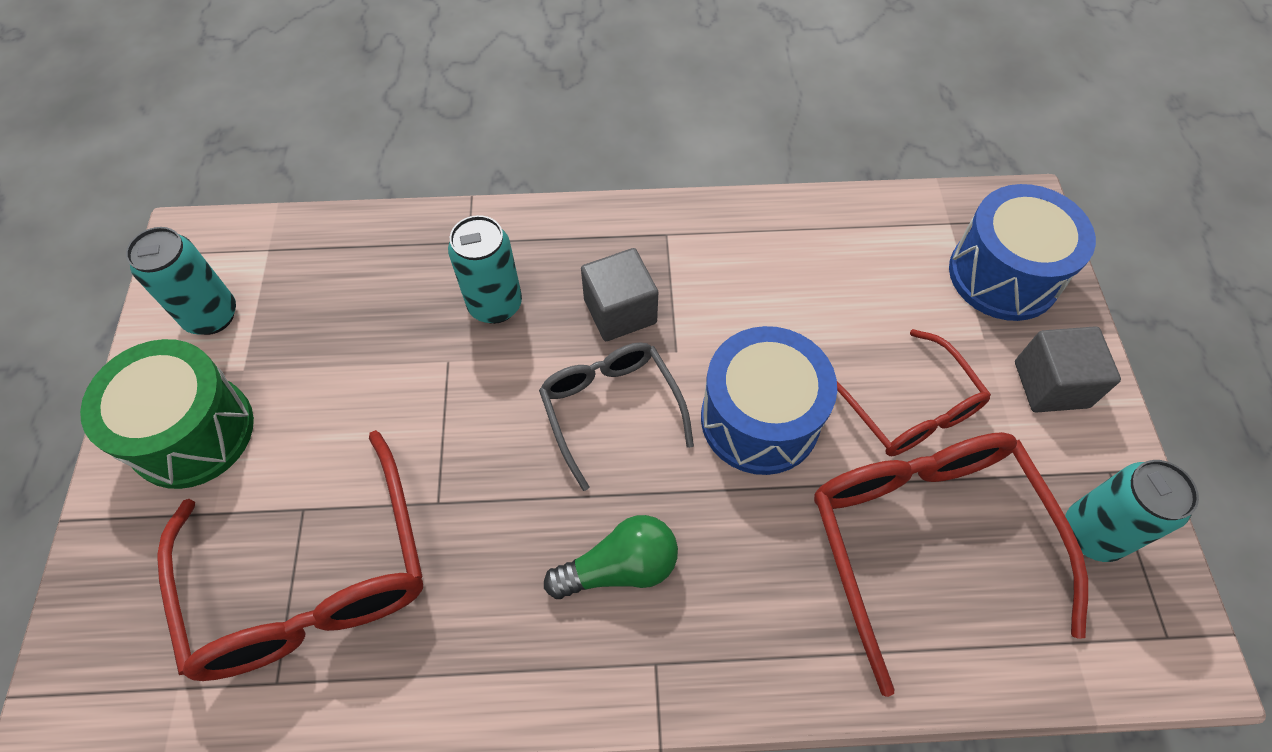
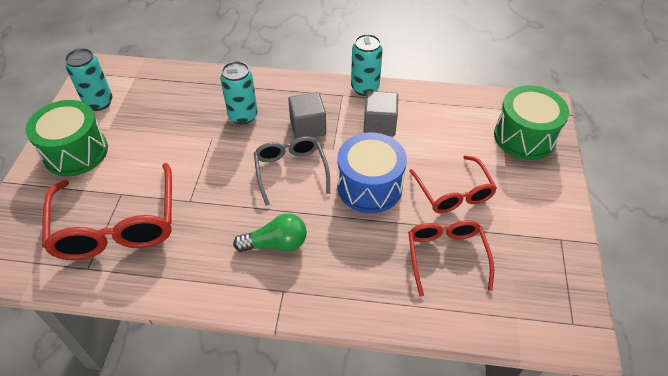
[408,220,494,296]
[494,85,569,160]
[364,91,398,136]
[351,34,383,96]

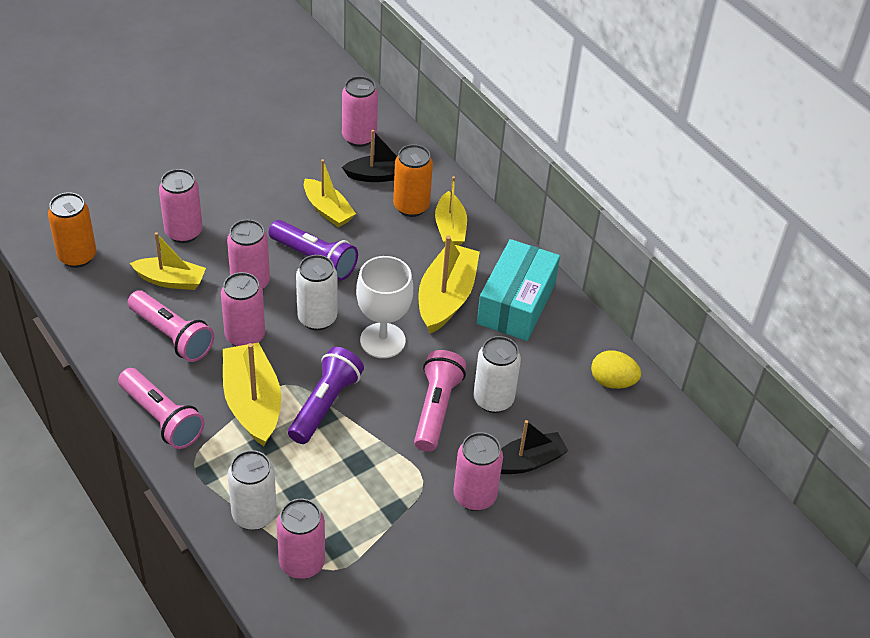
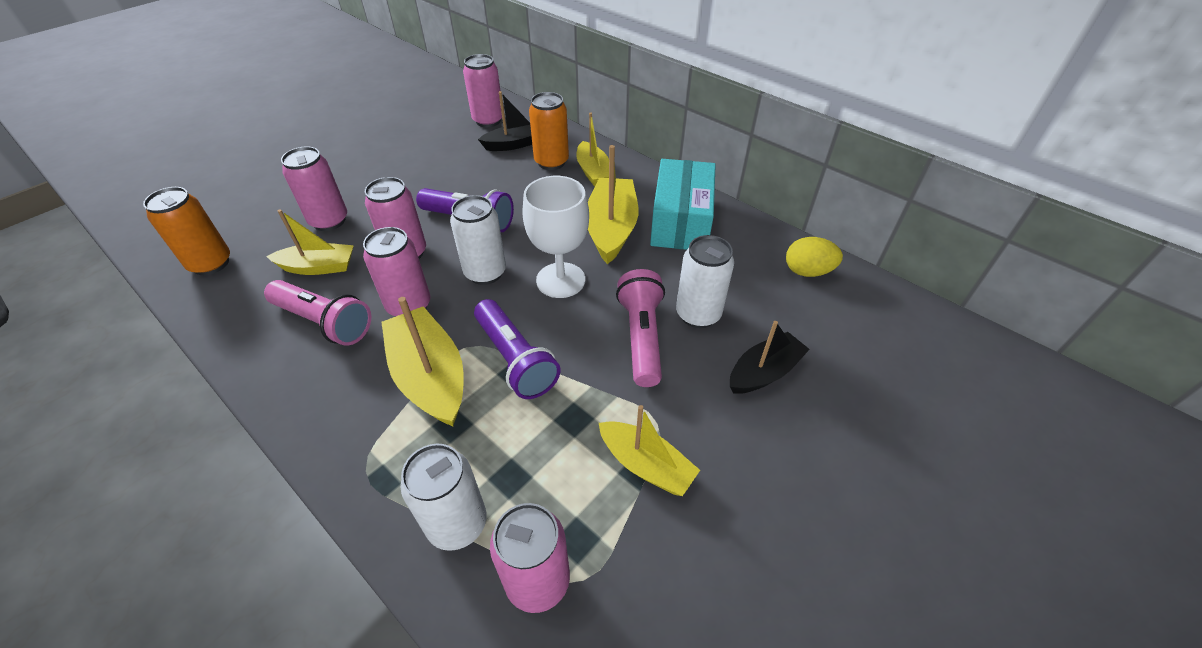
[118,368,205,449] (first image)
[474,299,560,399]
[599,405,700,496]
[453,432,503,511] (first image)

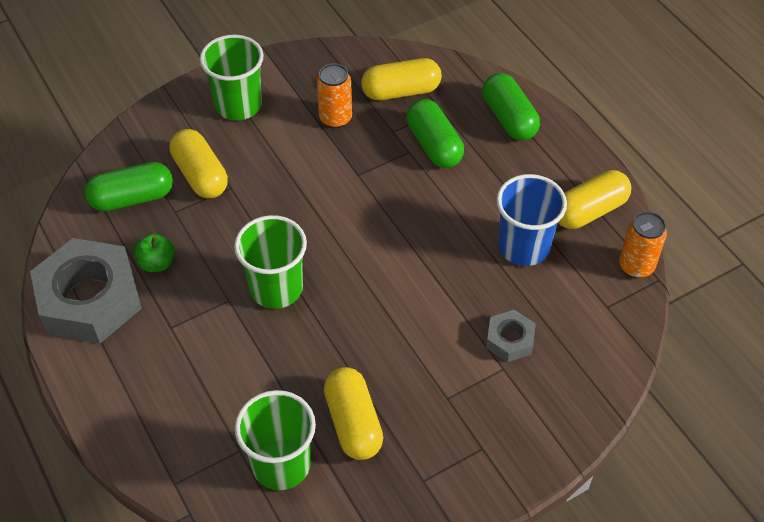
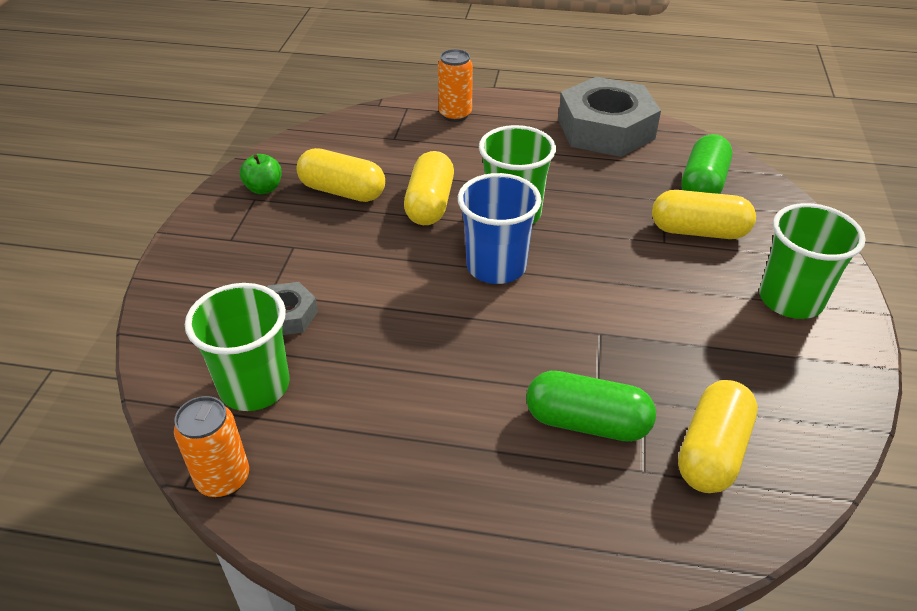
[240,154,282,194]
[185,283,290,411]
[438,49,473,122]
[483,73,540,140] (first image)
[458,173,541,284]
[404,151,454,225]

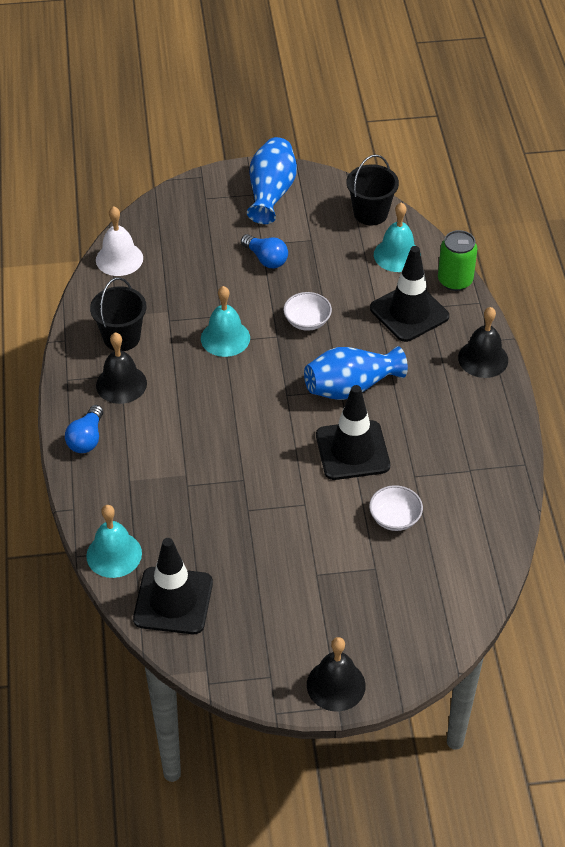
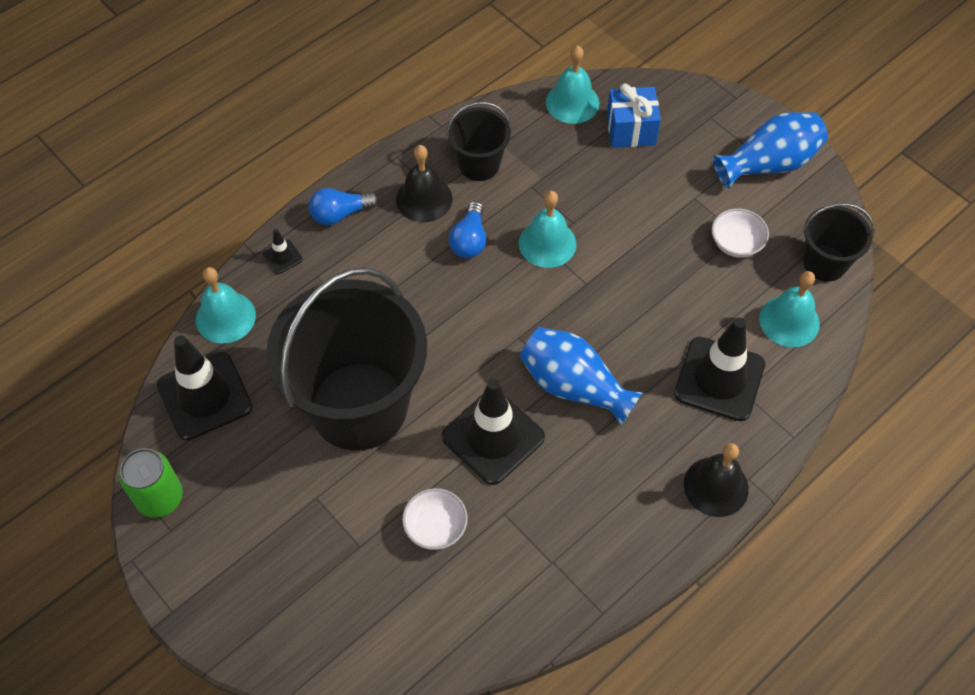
[546,46,599,124]
[449,201,486,258]
[712,208,769,258]
[307,637,366,712] (first image)
[119,448,183,518]
[262,229,303,274]
[266,267,427,450]
[607,83,661,148]

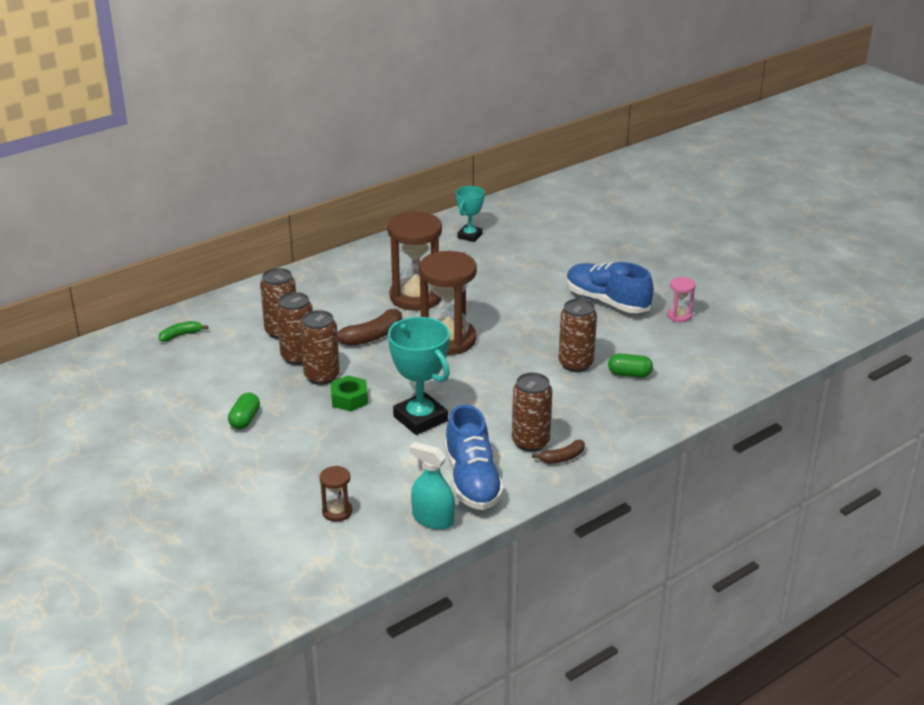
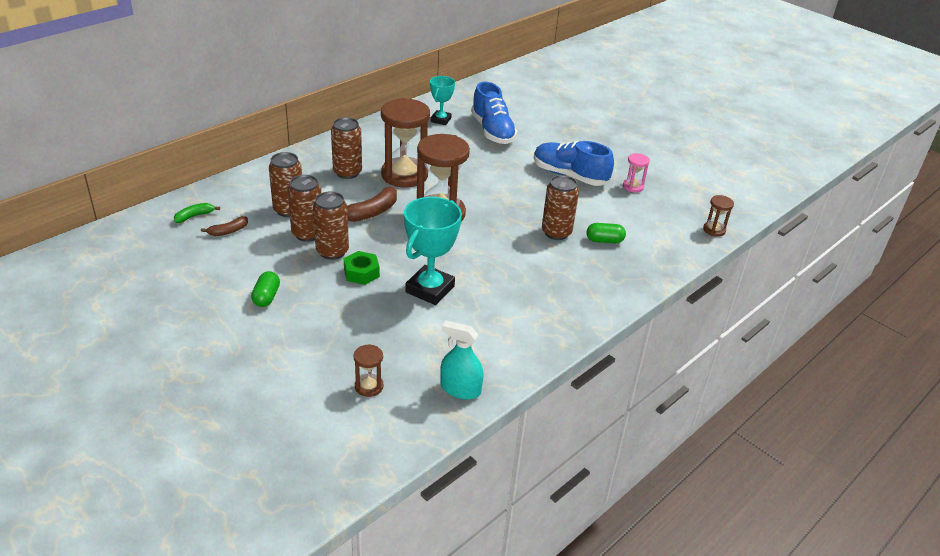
[404,197,462,305]
[471,82,517,144]
[331,117,362,179]
[201,216,248,236]
[703,195,734,237]

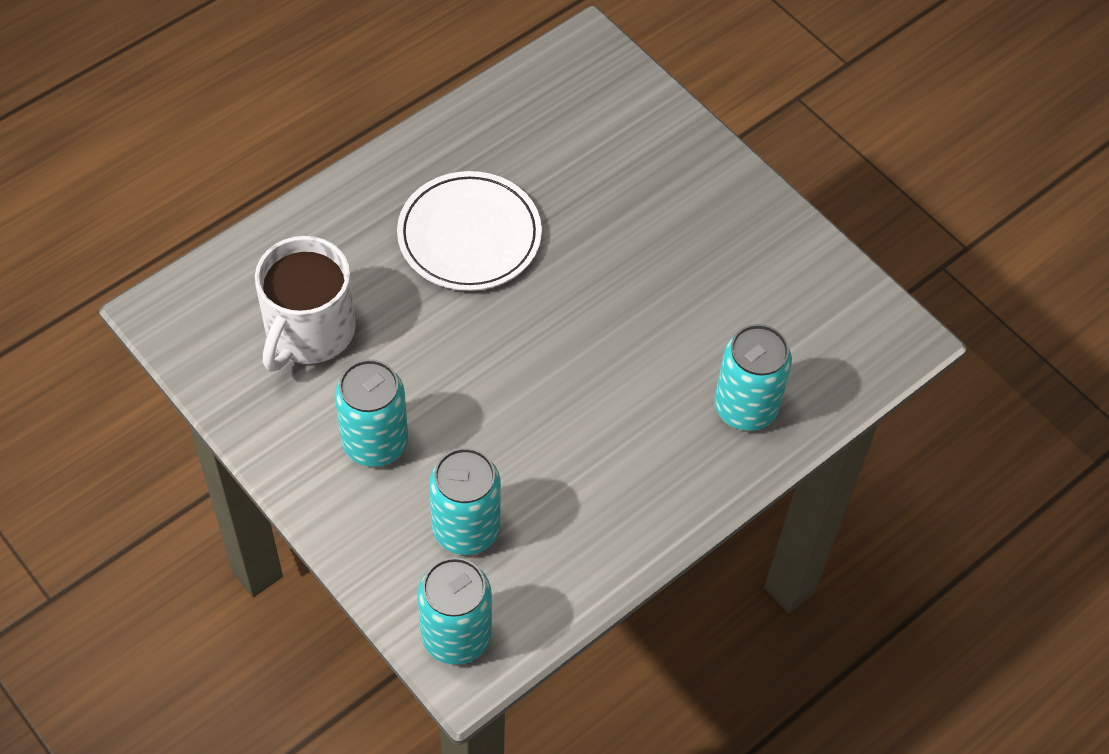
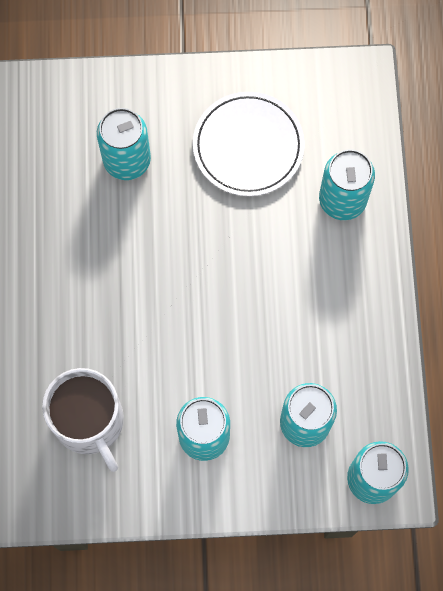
[193,92,305,196]
[97,108,151,180]

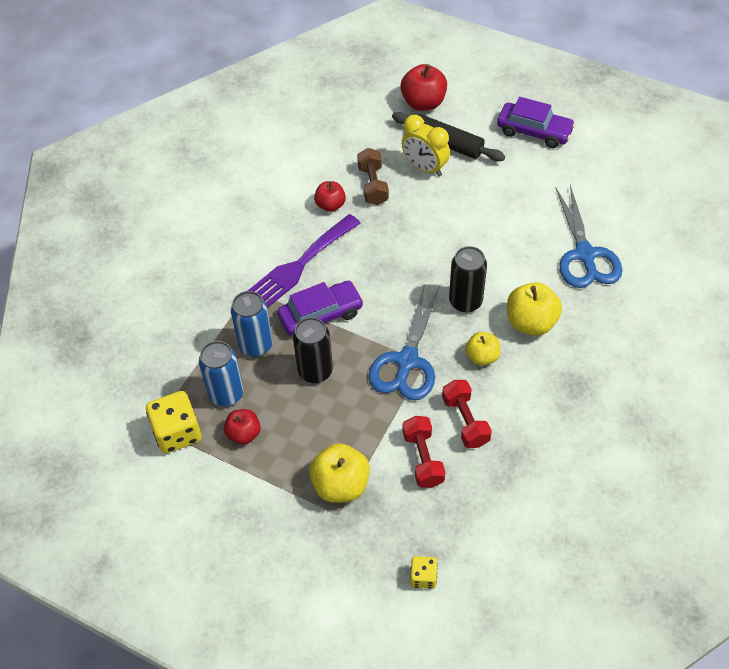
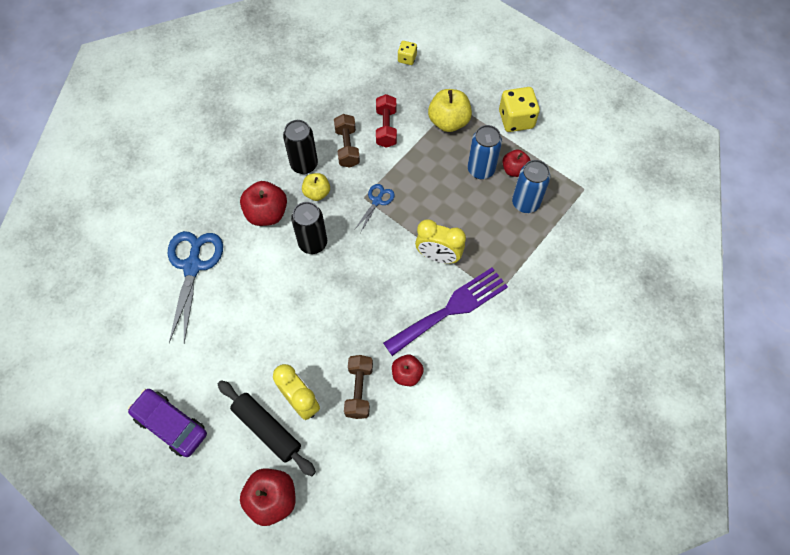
[499,87,540,132]
[468,125,502,179]
[415,219,466,264]
[283,120,318,174]
[355,184,395,233]
[334,114,360,168]
[240,181,287,226]

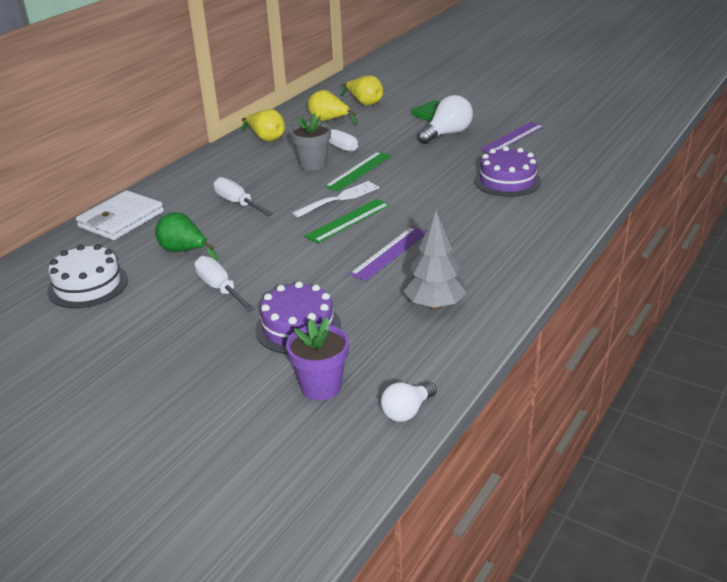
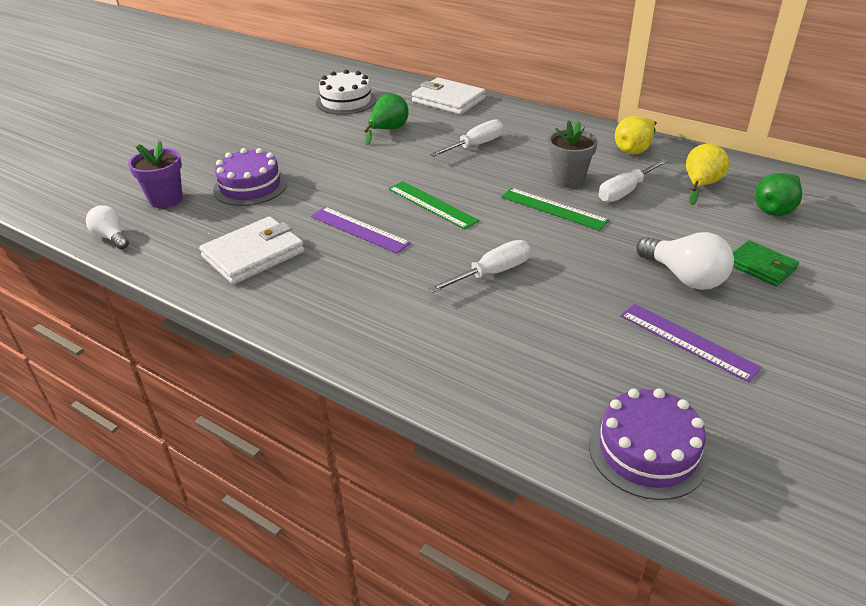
[428,240,530,293]
[293,181,379,217] (first image)
[755,173,802,216]
[199,216,304,284]
[589,389,709,500]

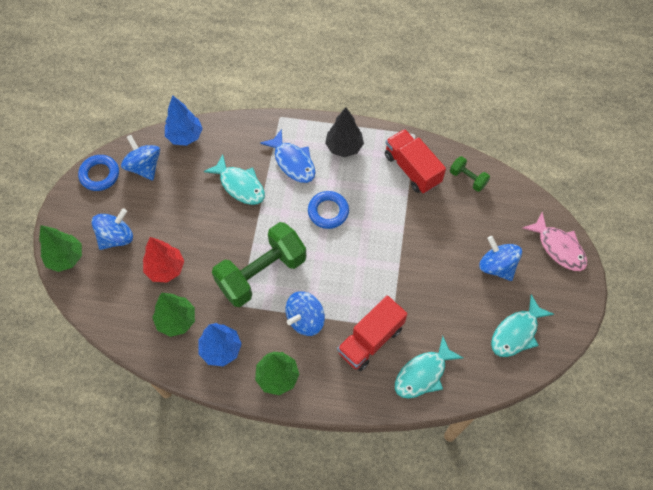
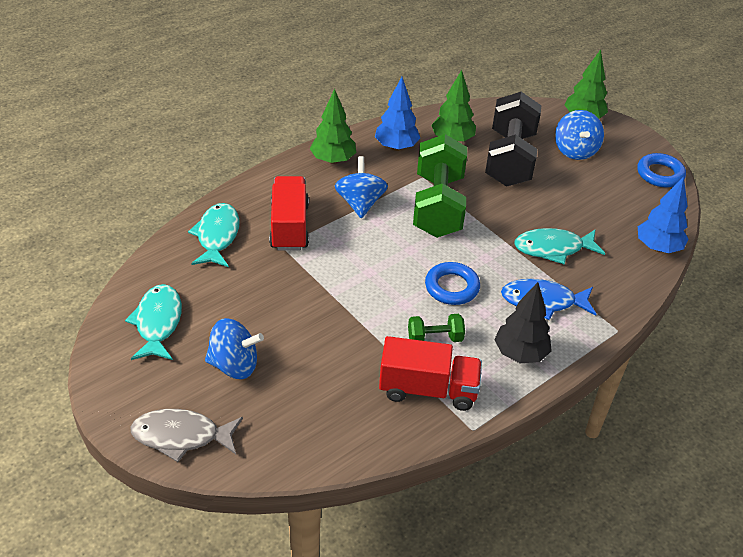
[121,135,160,181] (first image)
[485,92,541,187]
[408,314,465,342]
[131,409,243,462]

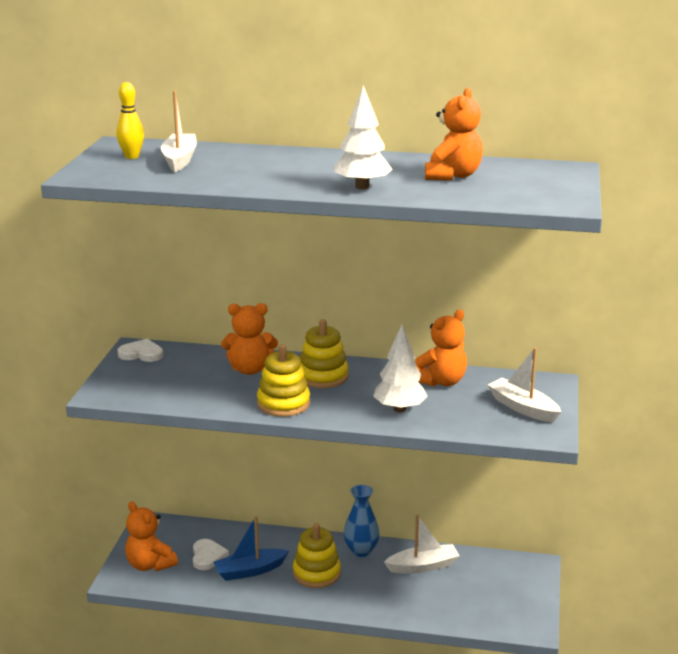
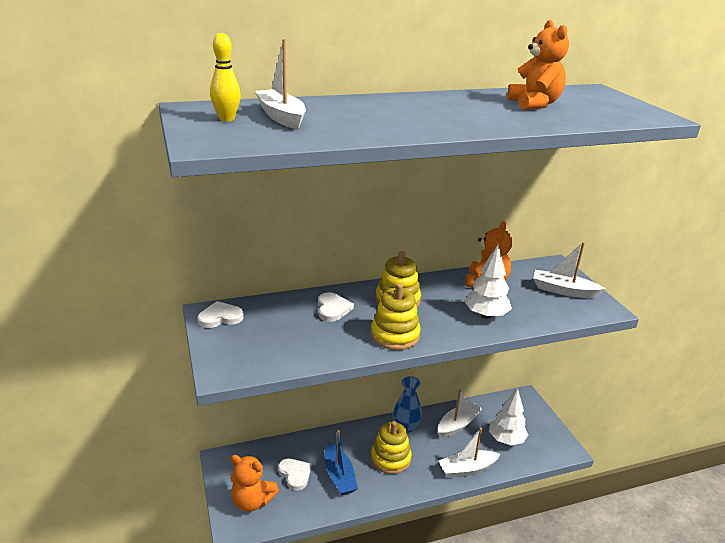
[324,430,358,495]
[318,292,354,322]
[489,388,528,445]
[439,428,501,478]

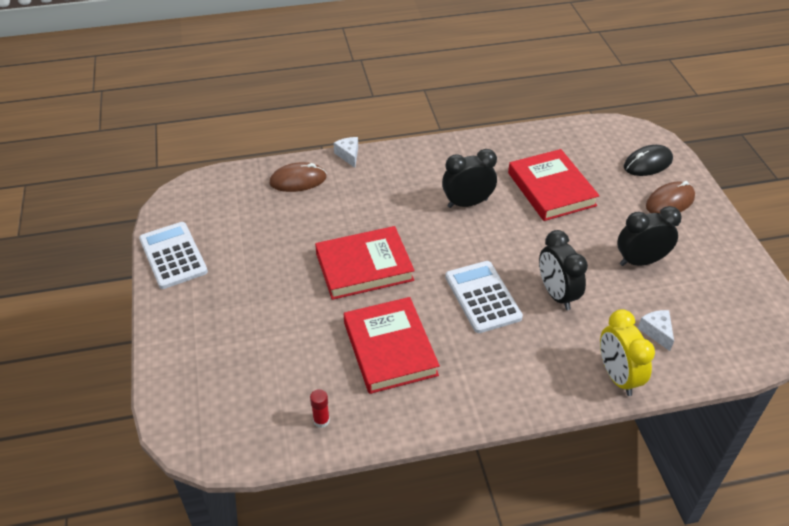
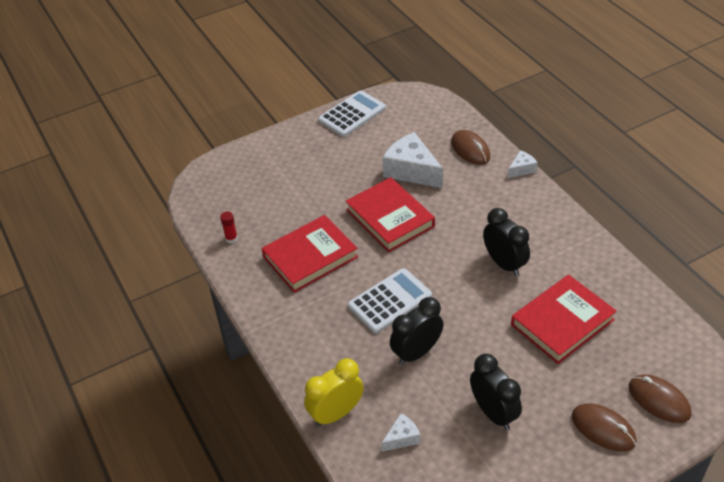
[629,375,691,423]
[382,132,443,188]

